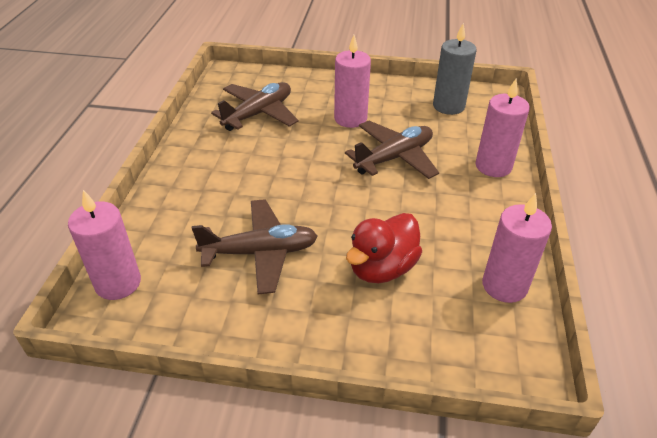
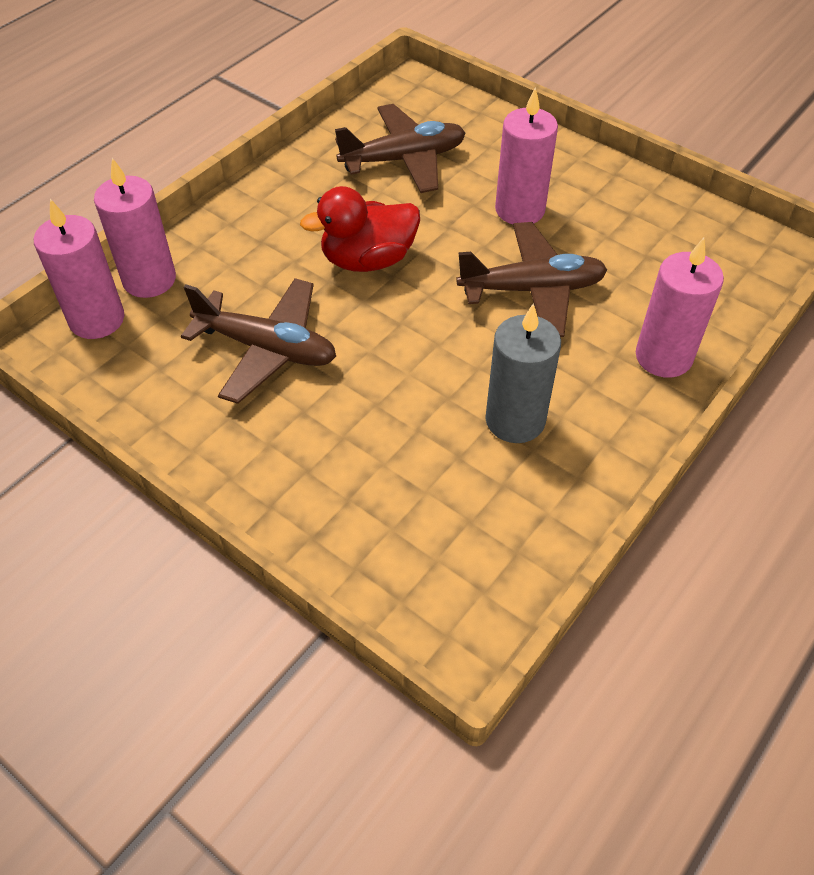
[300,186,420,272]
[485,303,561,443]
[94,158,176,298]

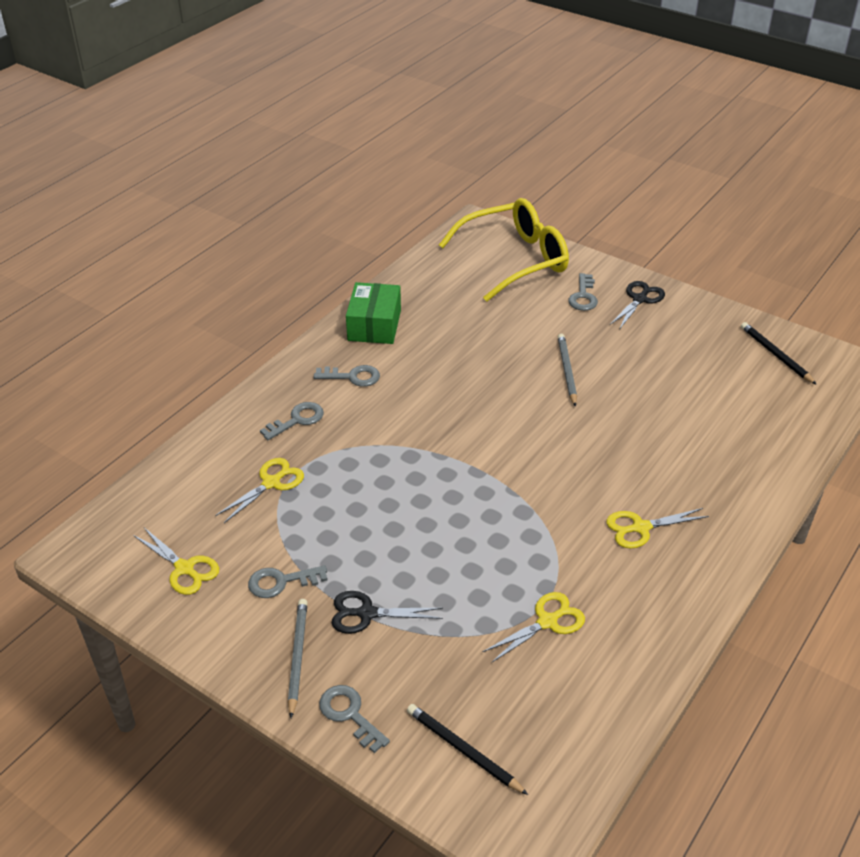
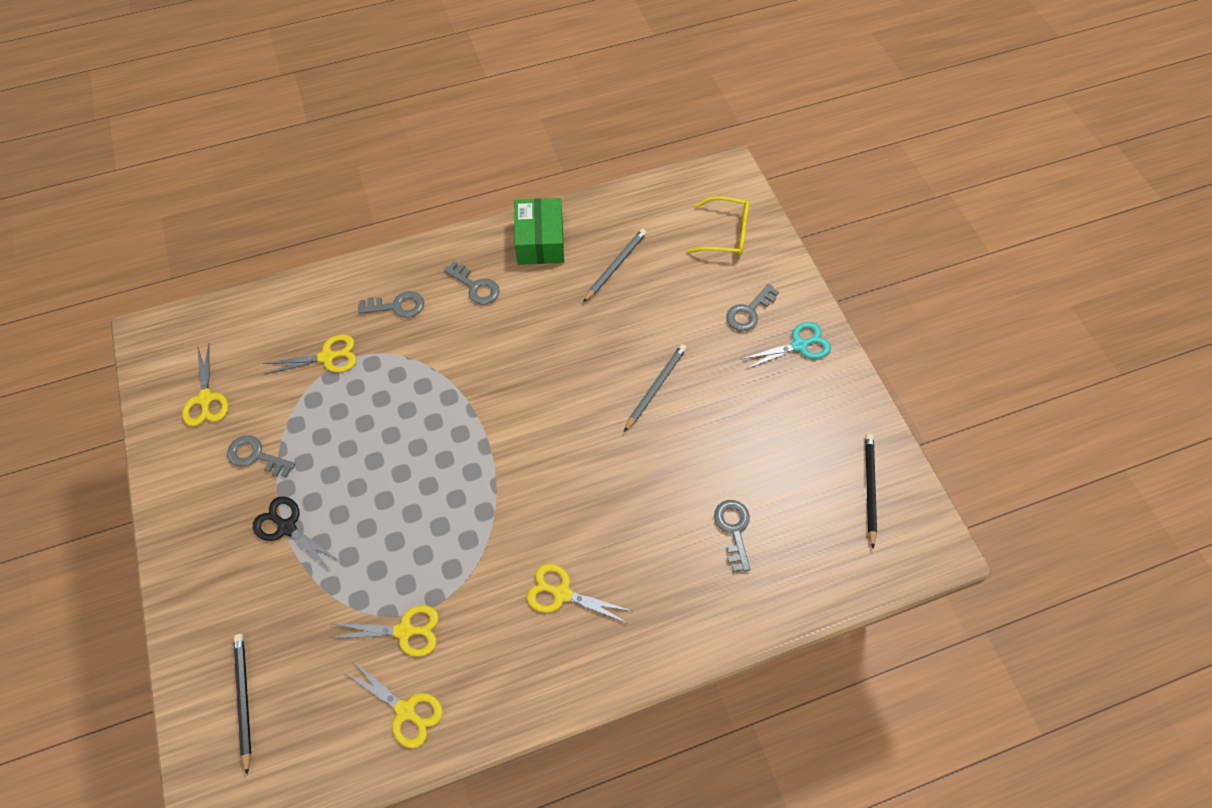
[583,229,647,302]
[714,500,750,572]
[514,198,564,265]
[687,196,749,256]
[742,322,831,369]
[346,660,443,748]

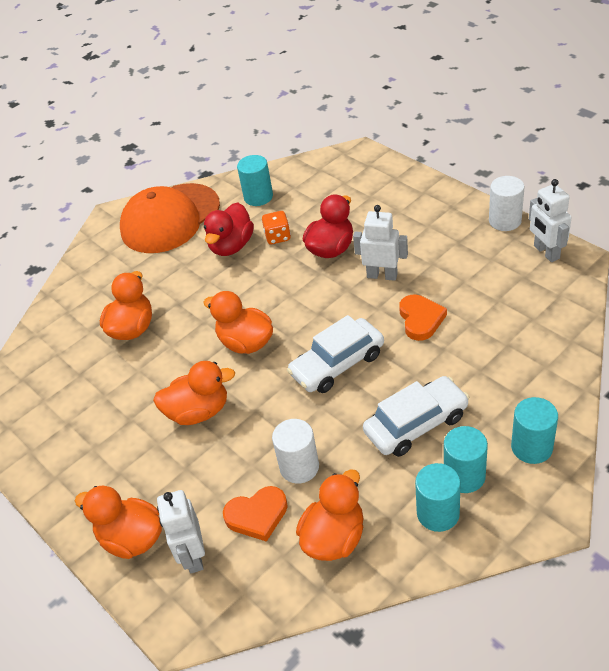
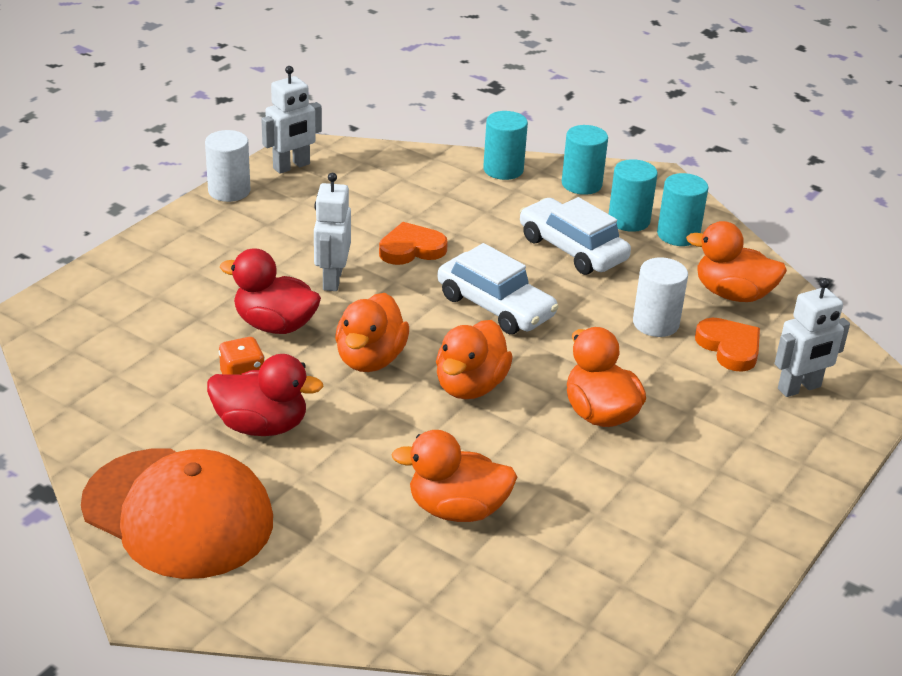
[335,293,409,372]
[483,111,528,180]

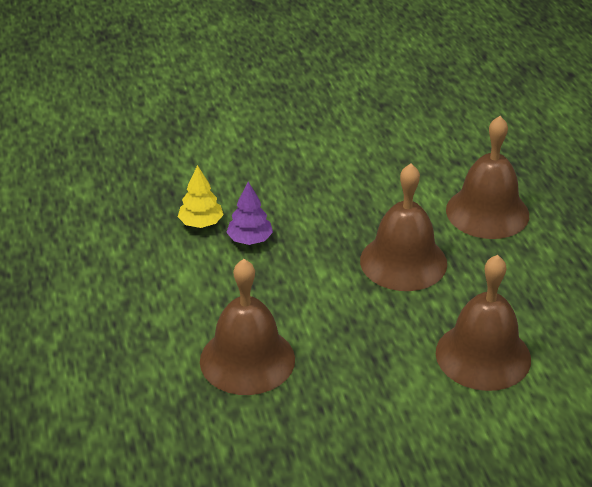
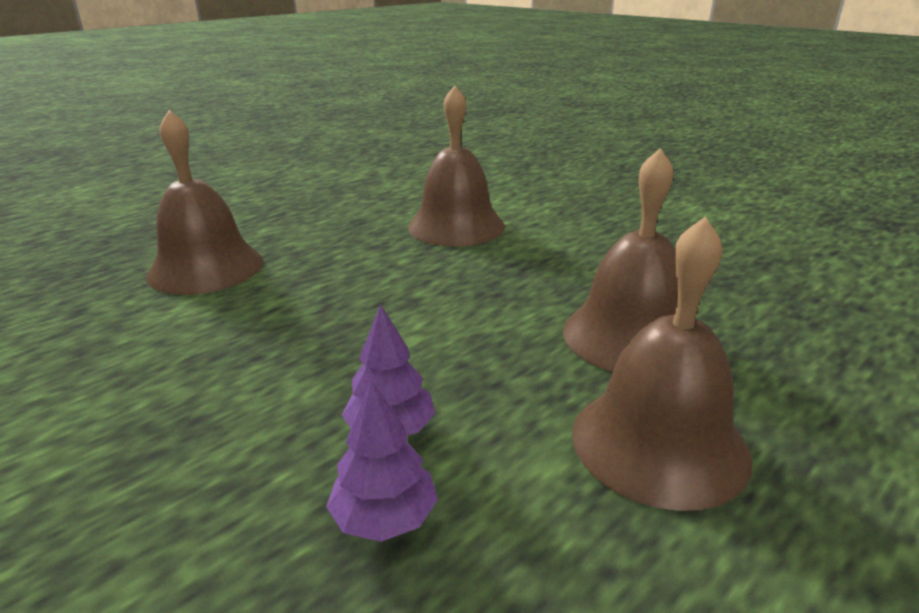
[326,380,438,542]
[572,217,753,511]

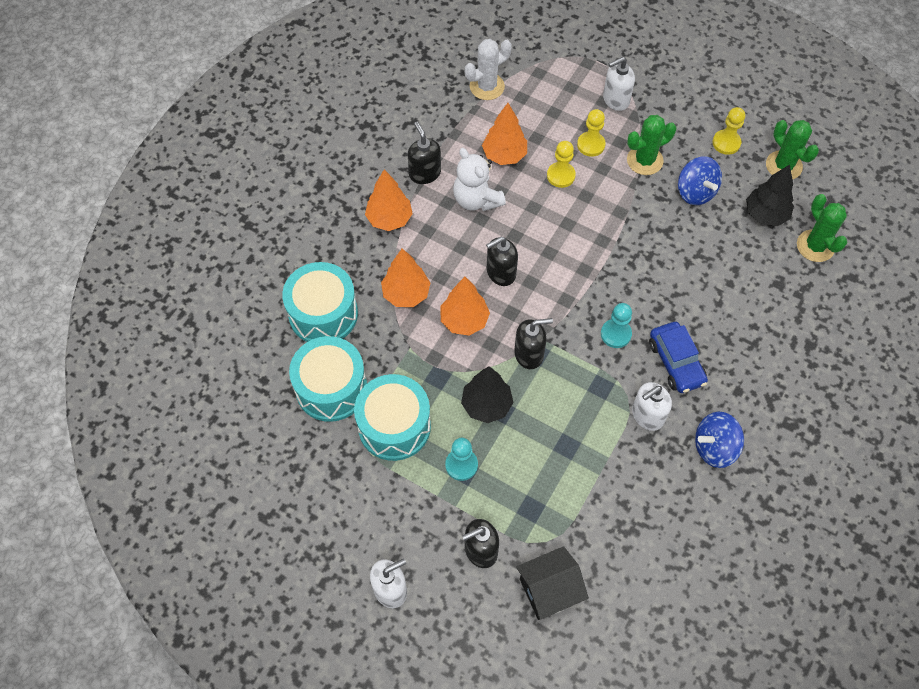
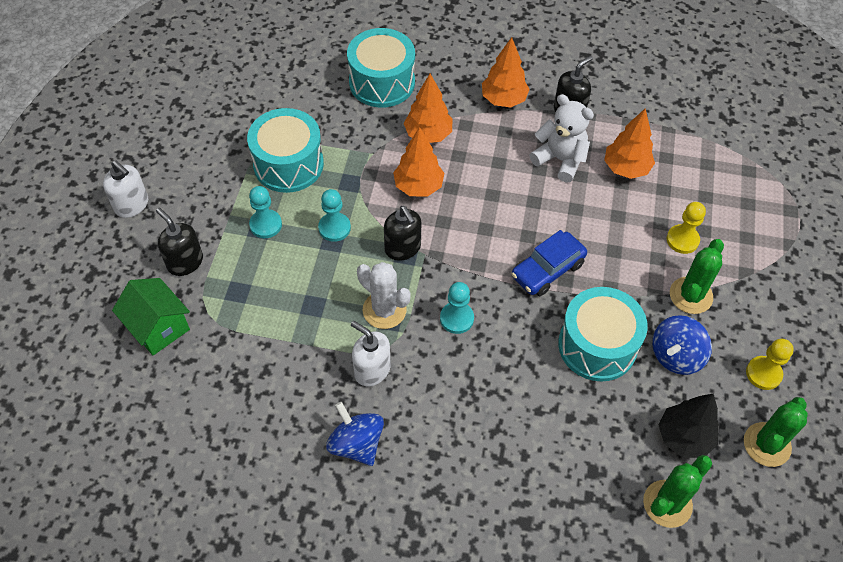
[558,287,648,381]
[530,94,594,183]
[318,189,351,242]
[357,262,411,329]
[486,237,518,286] (first image)
[112,278,190,355]
[547,141,576,188] (first image)
[603,57,635,111] (first image)
[670,239,724,314]
[512,230,587,296]

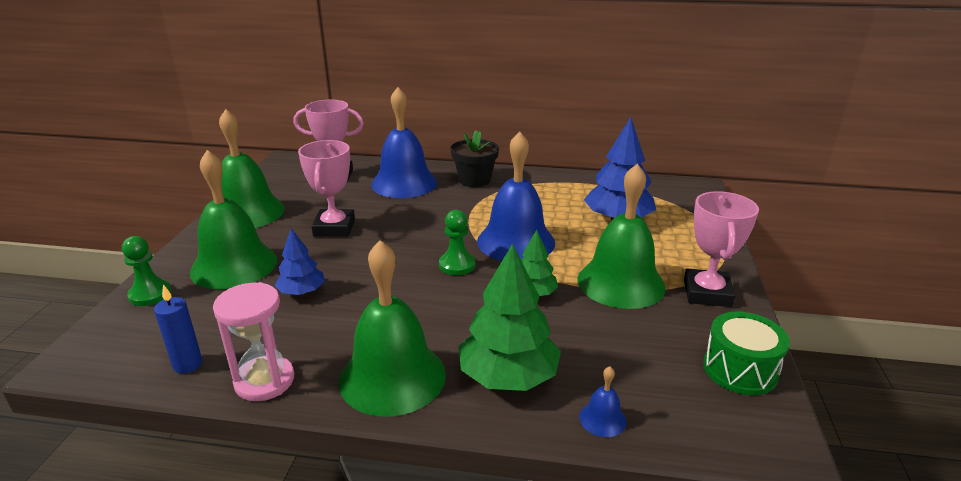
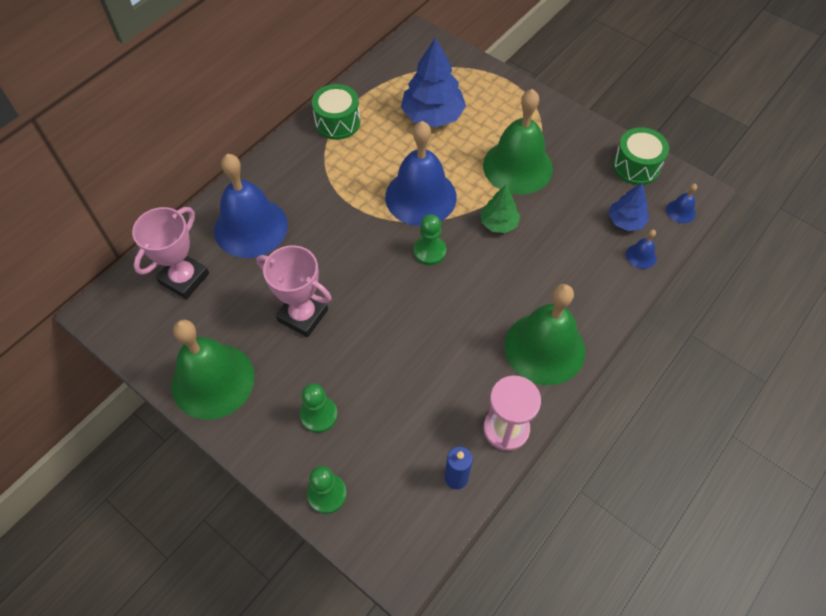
[300,383,338,433]
[609,183,649,231]
[451,130,499,187] (first image)
[458,244,561,391] (first image)
[684,191,759,307] (first image)
[312,84,360,140]
[666,184,697,224]

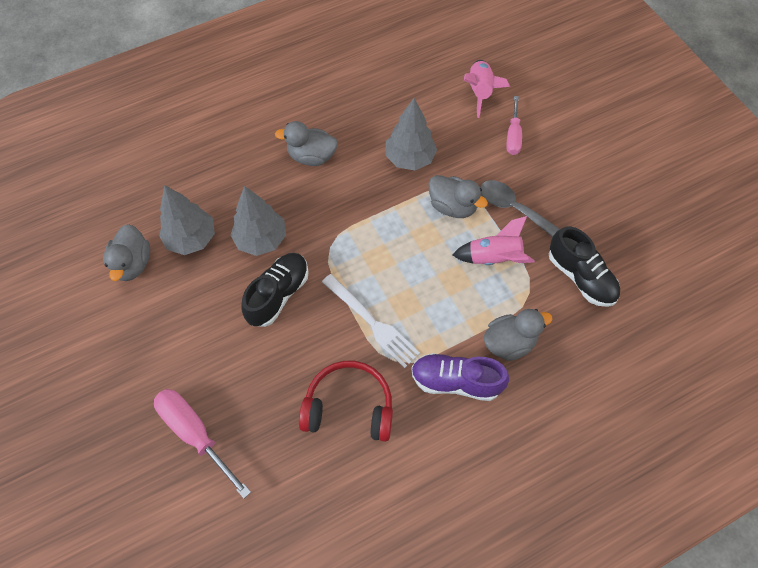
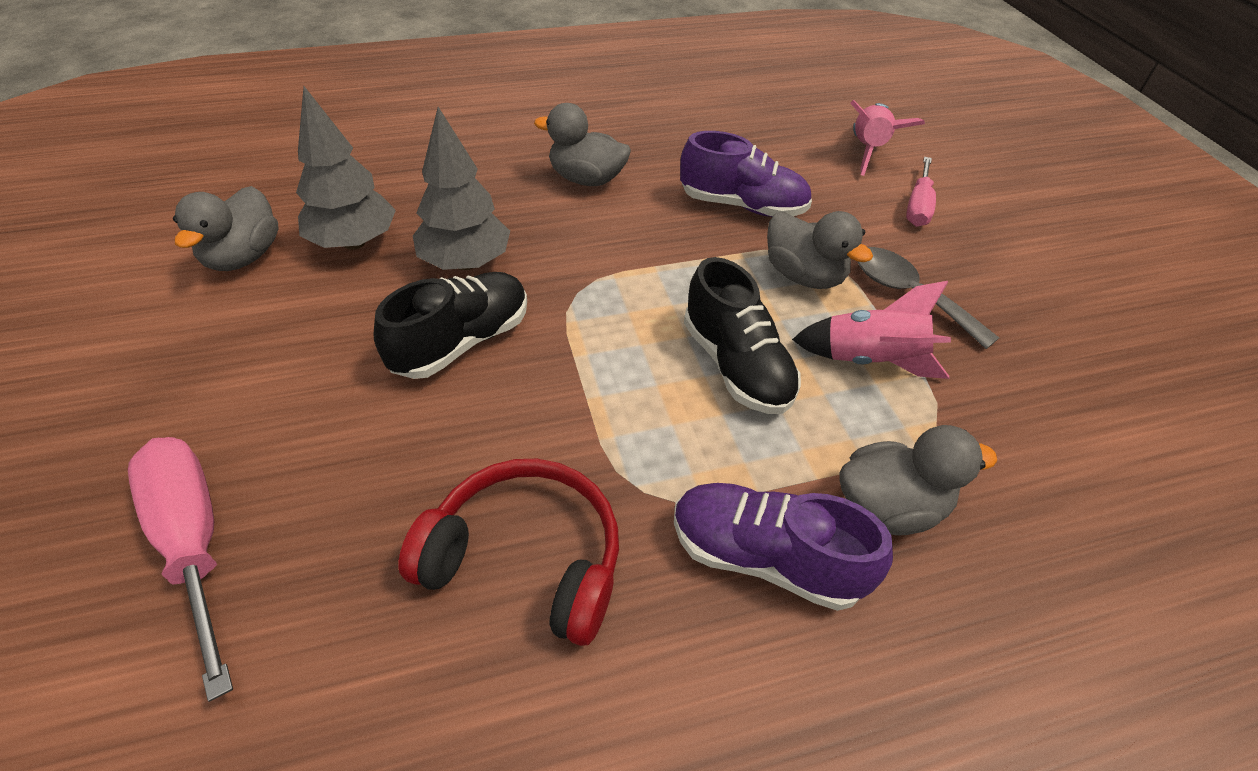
[322,274,420,368] (first image)
[680,131,812,217]
[684,257,801,414]

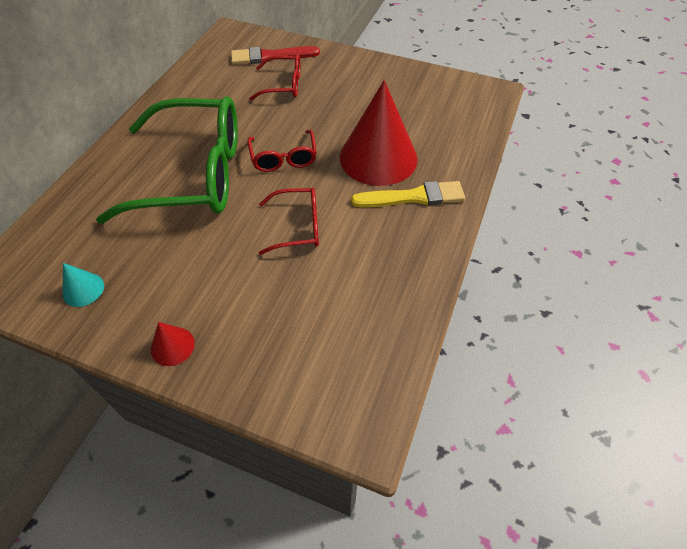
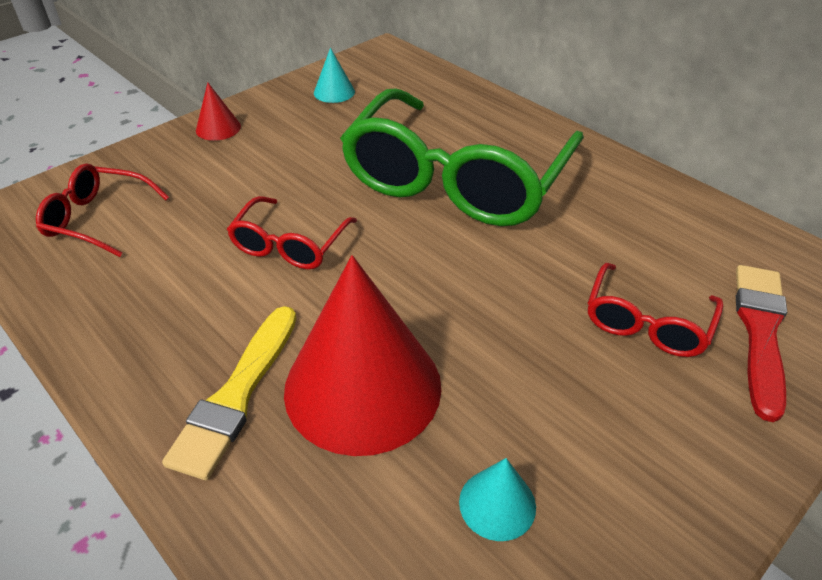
[36,163,169,257]
[459,458,536,541]

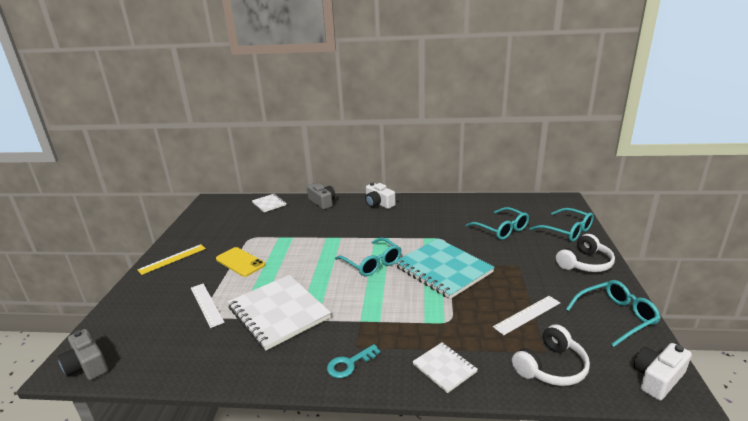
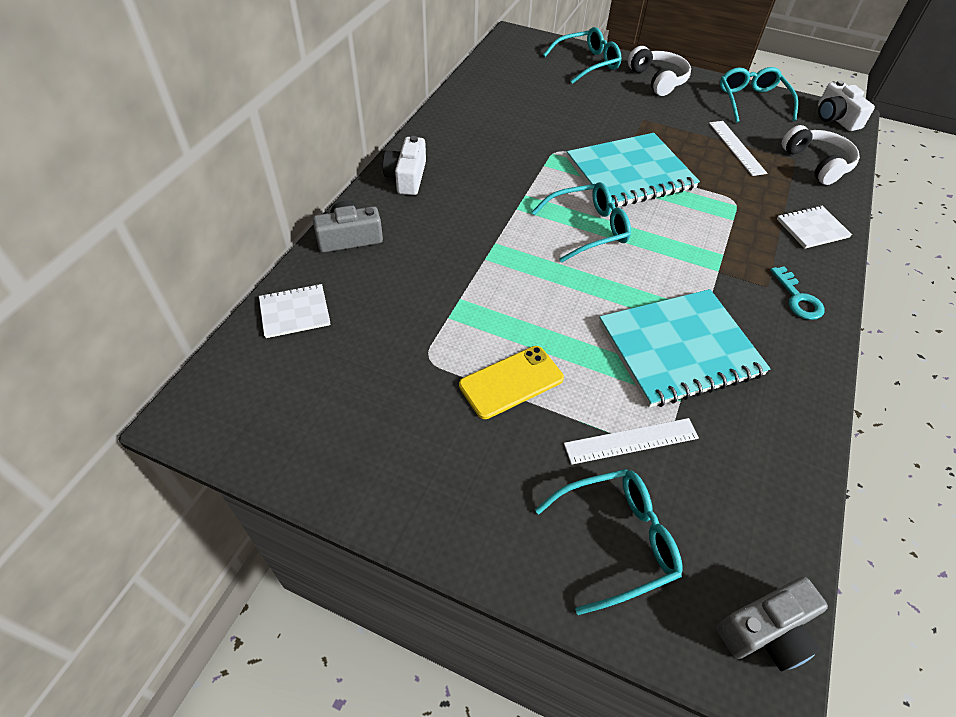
[137,244,206,275] (first image)
[599,289,771,408]
[383,136,426,195]
[535,469,682,615]

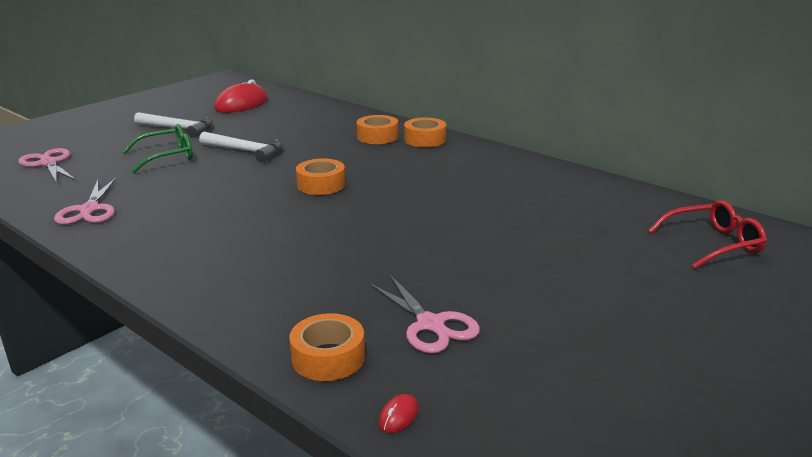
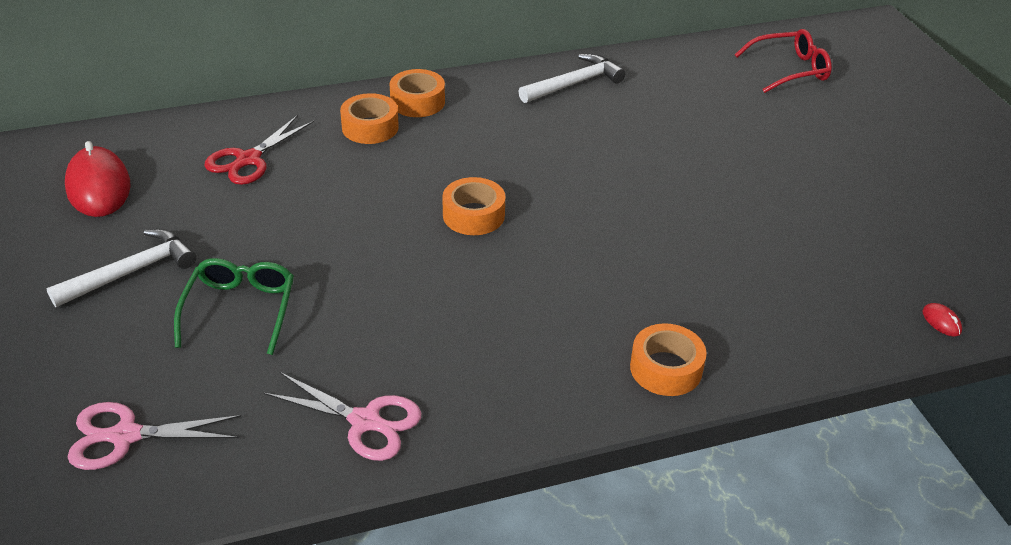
[518,54,626,103]
[630,323,707,396]
[369,275,480,353] (first image)
[735,29,832,93]
[204,115,314,185]

